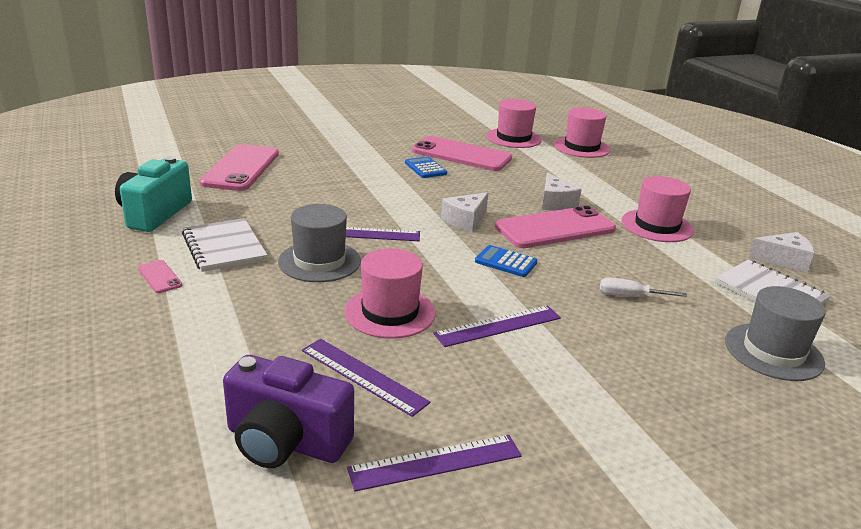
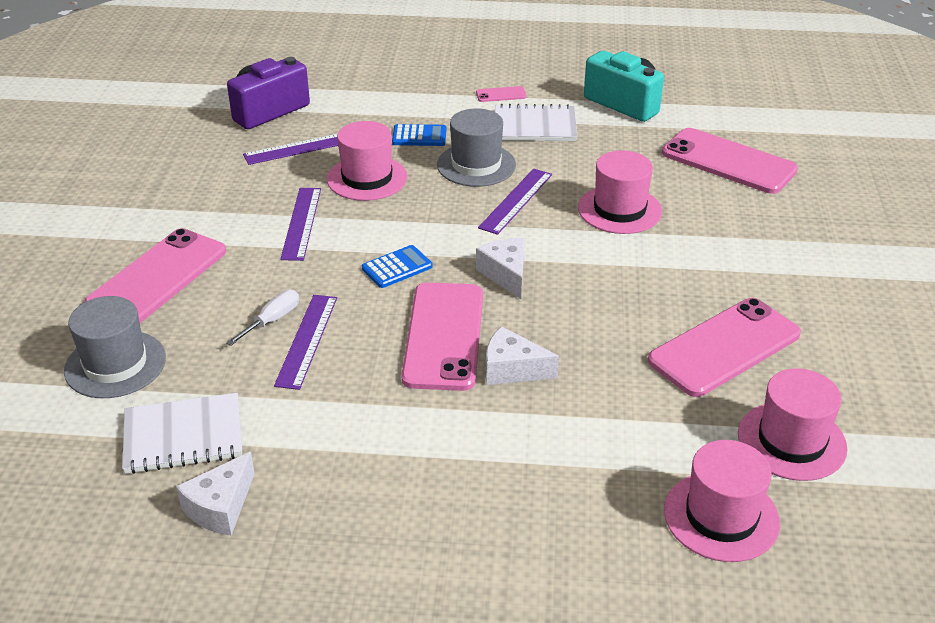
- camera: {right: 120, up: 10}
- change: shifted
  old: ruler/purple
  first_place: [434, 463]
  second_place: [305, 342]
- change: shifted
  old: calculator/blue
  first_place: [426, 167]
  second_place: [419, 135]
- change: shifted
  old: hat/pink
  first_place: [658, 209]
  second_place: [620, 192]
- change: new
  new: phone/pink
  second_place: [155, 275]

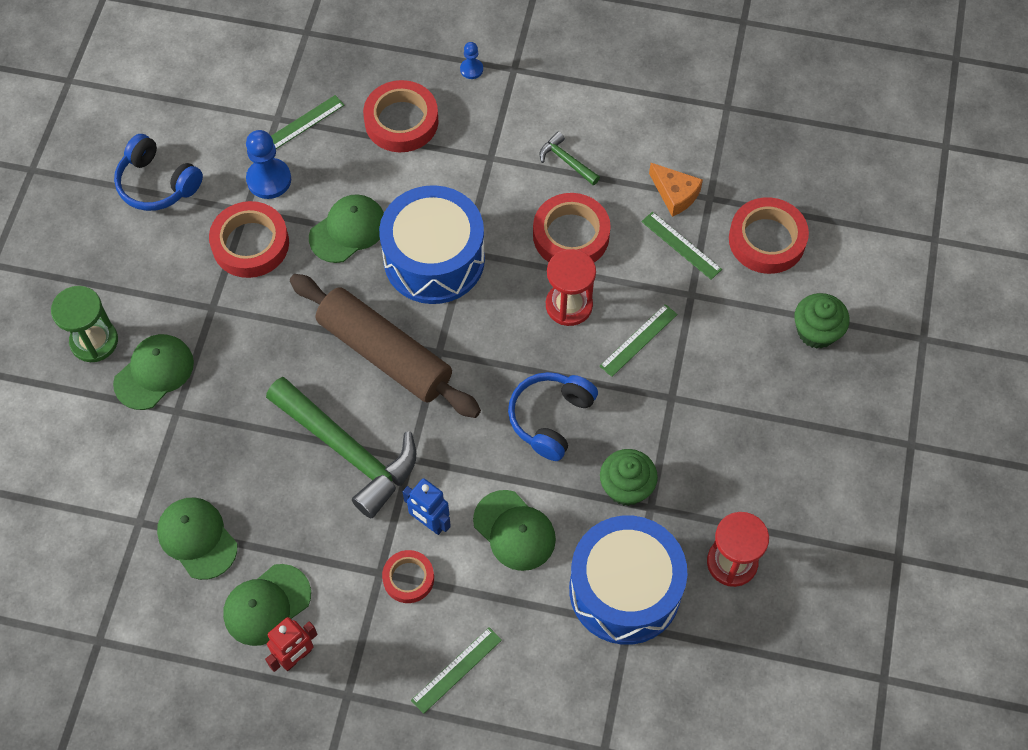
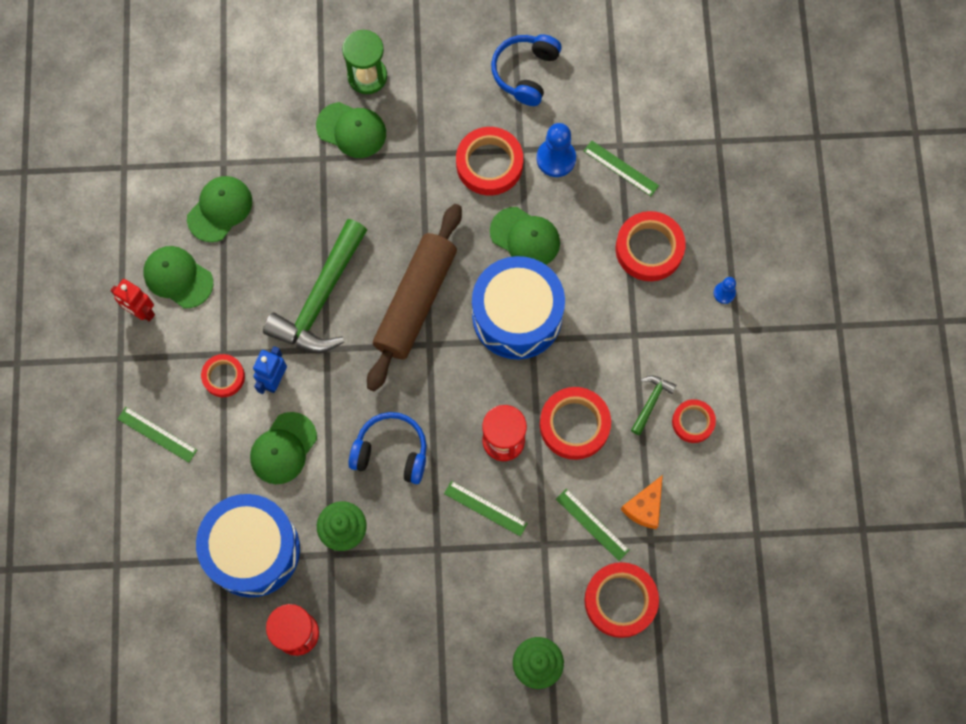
- camera: {right: 75, up: 10}
- change: rotated
  old: ruler/green
  first_place: [681, 246]
  second_place: [593, 525]
  degrees: -75
- change: new
  new: tape/red
  second_place: [694, 421]

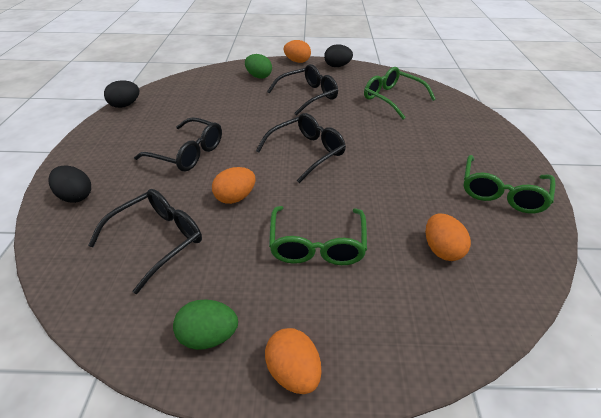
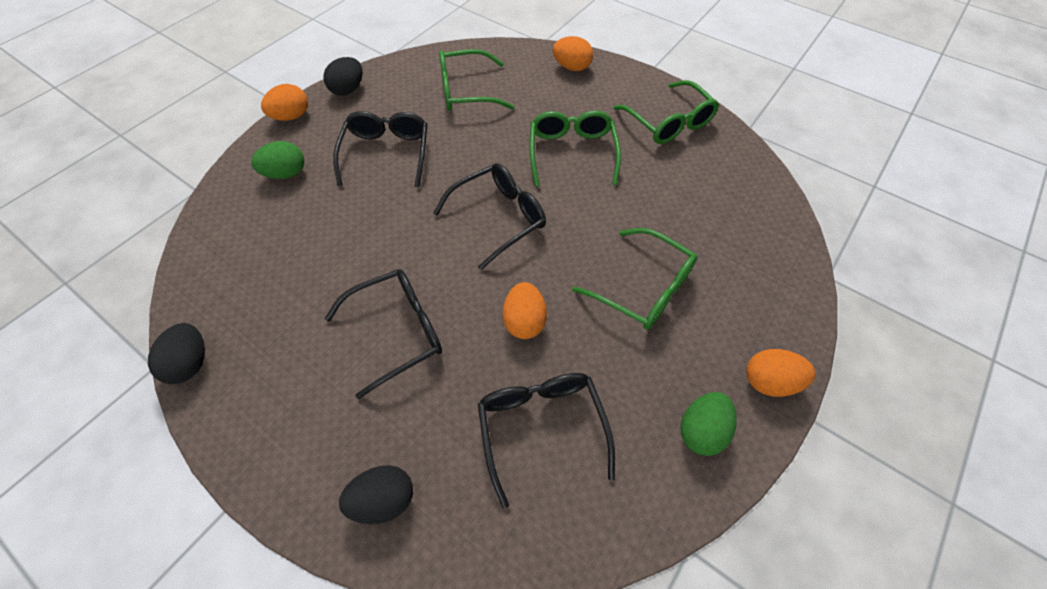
- camera: {right: -55, up: 15}
- change: rotated
  old: glasses/black
  first_place: [301, 148]
  second_place: [489, 216]
  degrees: 60
- change: shifted
  old: egg/orange
  first_place: [448, 237]
  second_place: [573, 53]
- change: new
  new: glasses/green
  second_place: [575, 148]

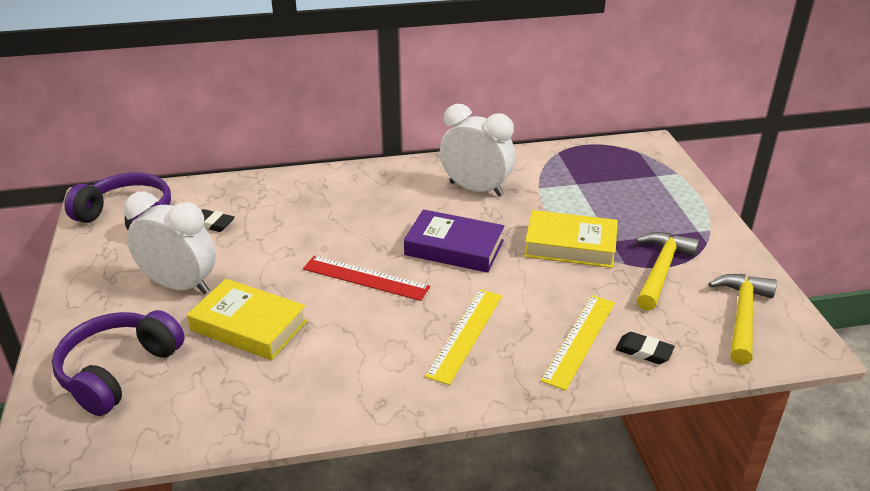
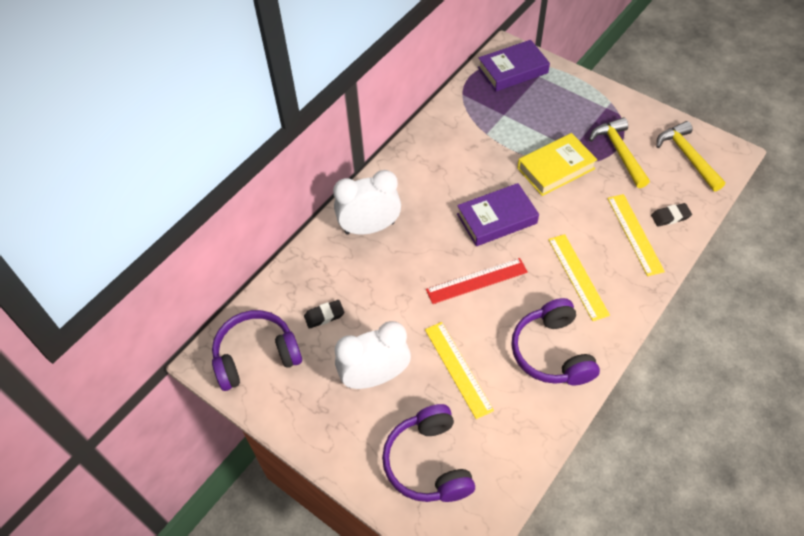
- camera: {right: -40, up: 20}
- change: swapped
  old: book/yellow
  new: ruler/yellow
  first_place: [247, 319]
  second_place: [459, 370]
- change: shifted
  old: clock/white
  first_place: [477, 150]
  second_place: [367, 202]
- change: new
  new: book/purple
  second_place: [514, 65]
- change: new
  new: headphones/purple
  second_place: [555, 342]

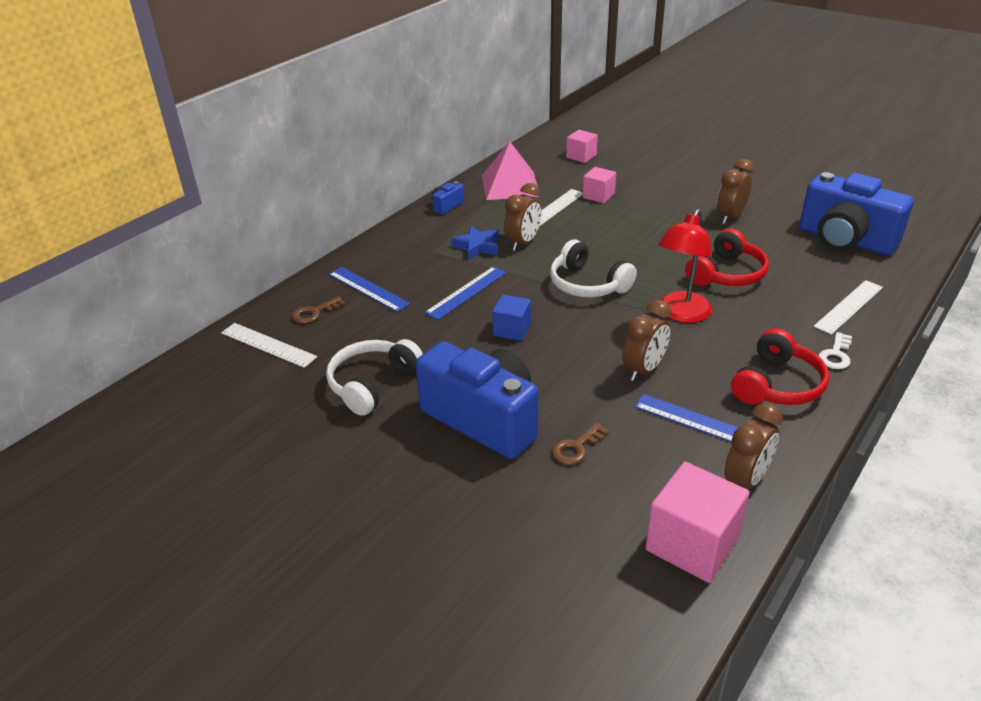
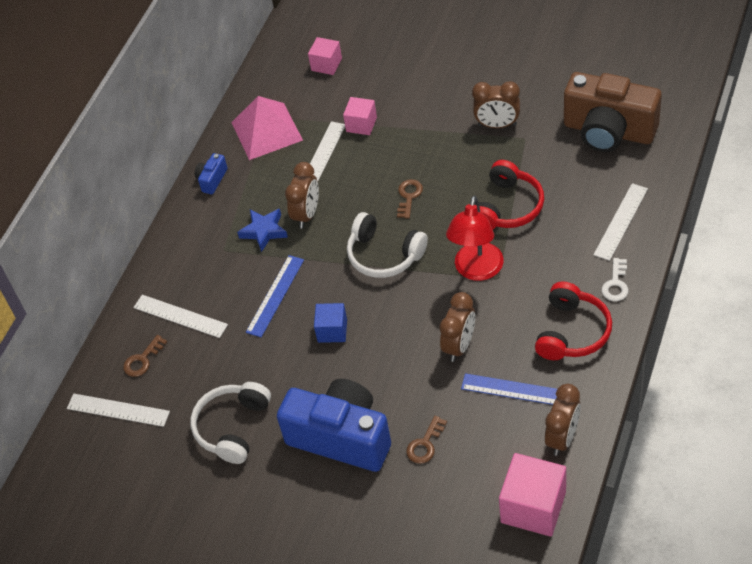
- camera: {right: -10, up: 15}
- change: repainted
  old: ruler/blue
  new: ruler/white
  first_place: [369, 289]
  second_place: [180, 316]
- change: rotated
  old: clock/brown
  first_place: [735, 191]
  second_place: [496, 104]
  degrees: -105
- change: repainted
  old: camera/blue
  new: camera/brown
  first_place: [856, 213]
  second_place: [613, 112]
- change: new
  new: key/brown
  second_place: [410, 199]

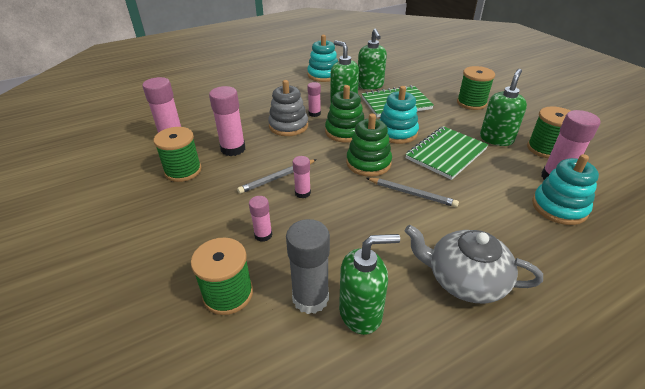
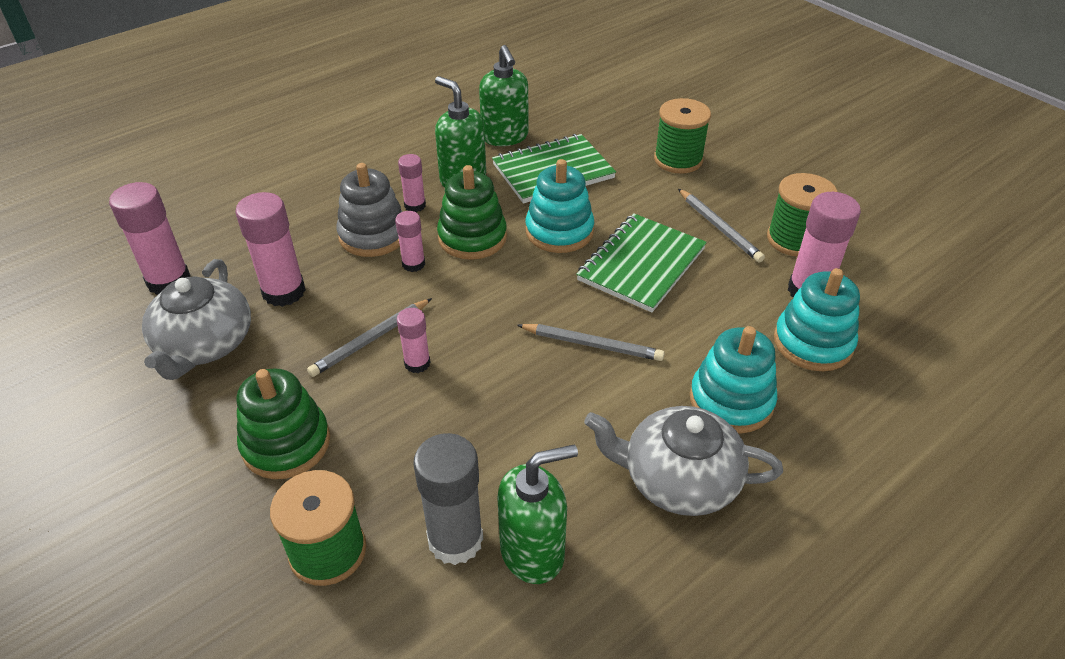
- camera: {right: -10, up: 5}
- change: swapped
  old: spool/green
  new: teapot/grey
  first_place: [178, 154]
  second_place: [196, 319]
- change: shifted
  old: glue stick/pink
  first_place: [260, 219]
  second_place: [410, 241]
- change: shifted
  old: stacking toy/turquoise
  first_place: [322, 58]
  second_place: [733, 380]
- change: shifted
  old: stacking toy/green
  first_place: [369, 145]
  second_place: [283, 423]
- change: swapped
  old: soap dispenser/green
  new: pencil/grey
  first_place: [503, 107]
  second_place: [721, 226]

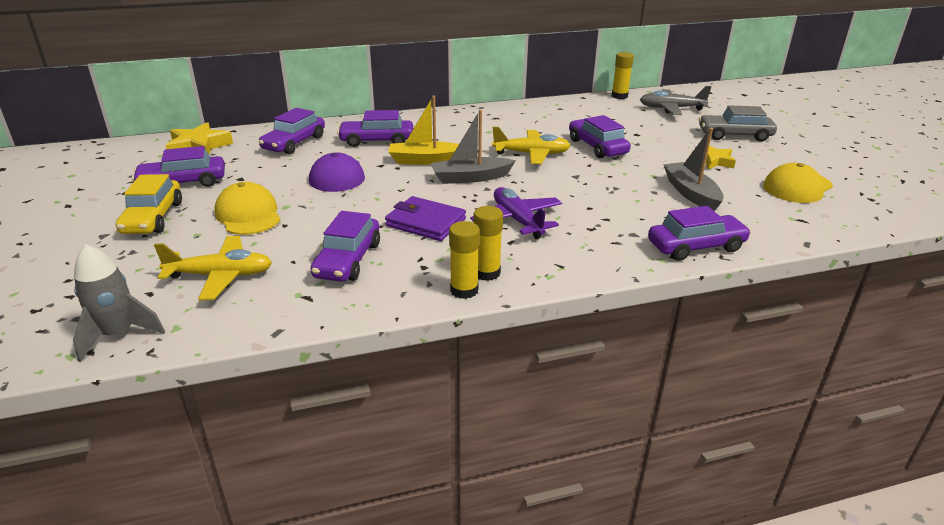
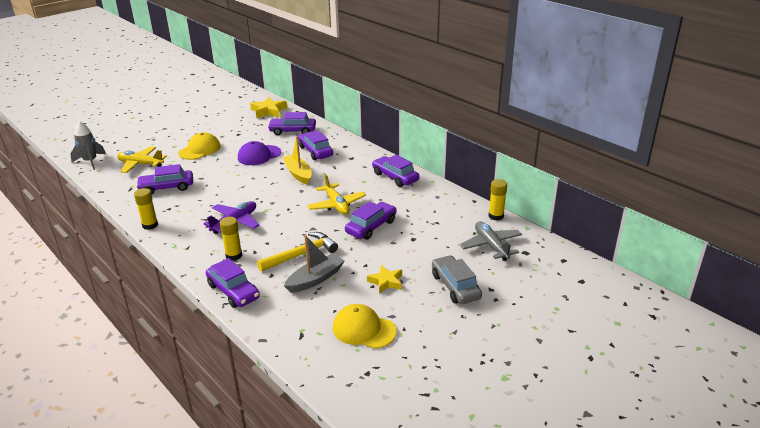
- camera: {right: 65, up: 0}
- change: gone
  old: car/yellow
  first_place: [149, 204]
- change: shifted
  old: car/purple
  first_place: [178, 166]
  second_place: [395, 171]
- change: rotated
  old: plane/yellow
  first_place: [213, 268]
  second_place: [142, 159]
  degrees: 135
- change: gone
  old: wallet/purple
  first_place: [425, 218]
- change: gone
  old: boat/grey
  first_place: [473, 147]
- change: shifted
  old: glue stick/yellow
  first_place: [488, 243]
  second_place: [231, 239]
- change: new
  new: hammer/yellow
  second_place: [297, 251]

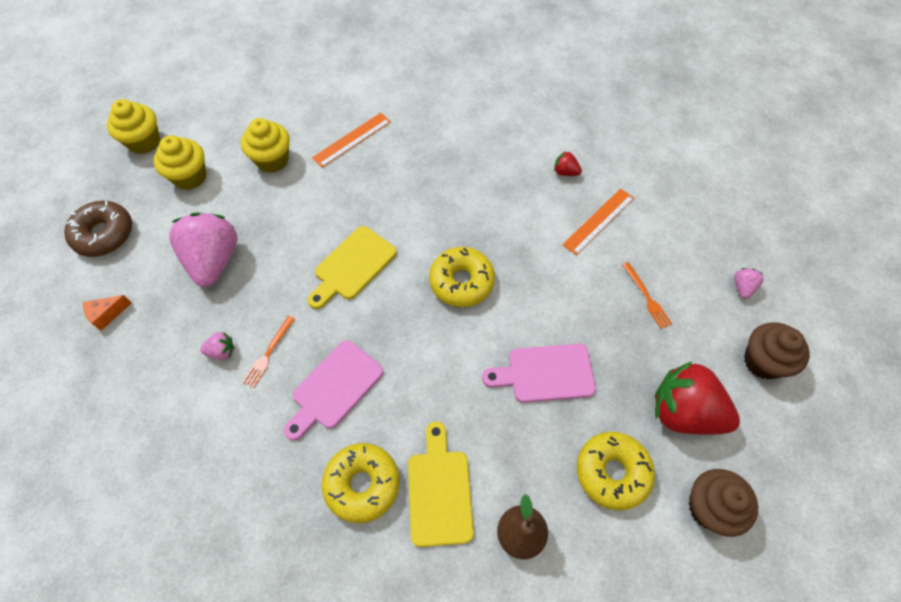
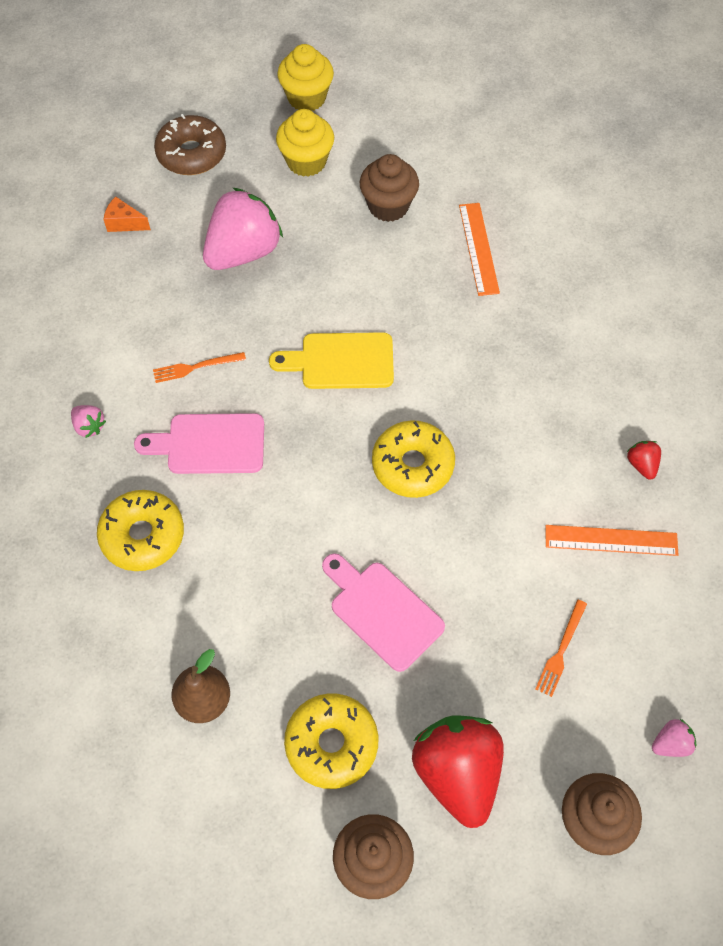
- camera: {right: 50, up: 0}
- change: shifted
  old: strawberry/pink
  first_place: [217, 346]
  second_place: [88, 421]
- change: repainted
  old: cupcake/yellow
  new: cupcake/brown
  first_place: [265, 145]
  second_place: [389, 188]
- change: rotated
  old: ruler/orange
  first_place: [351, 140]
  second_place: [479, 249]
  degrees: 75
- change: gone
  old: cutting board/yellow
  first_place: [441, 484]

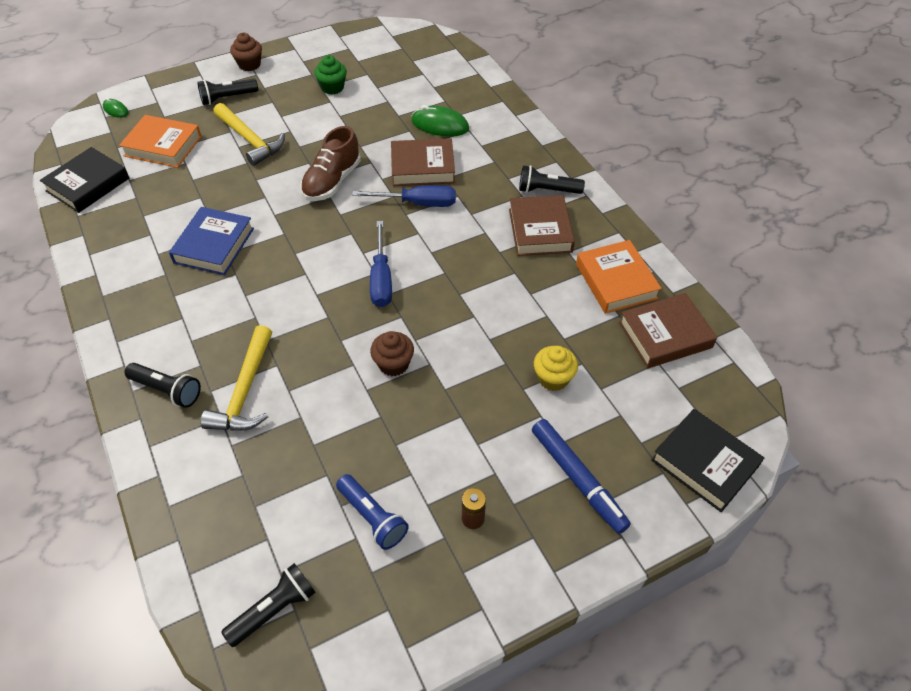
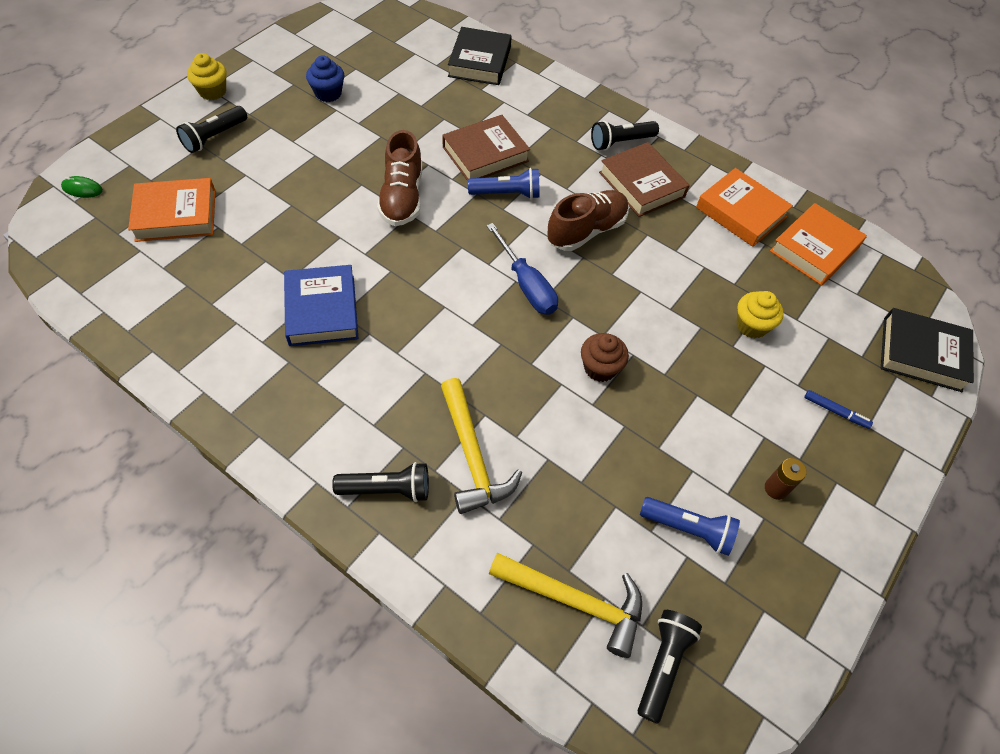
- camera: {right: -30, up: 5}
- change: shifted
  old: book/black
  first_place: [84, 180]
  second_place: [480, 56]
- change: shifted
  old: hammer/yellow
  first_place: [249, 134]
  second_place: [565, 605]
- change: repainted
  old: cupcake/brown
  new: cupcake/yellow
  first_place: [246, 52]
  second_place: [207, 76]
- change: repainted
  old: cupcake/green
  new: cupcake/blue
  first_place: [330, 74]
  second_place: [325, 78]
- change: swapped
  old: screwdriver/blue
  new: flashlight/blue
  first_place: [404, 196]
  second_place: [504, 183]
- change: gone
  old: mouse/green
  first_place: [440, 121]
- change: scaled
  old: marker/blue
  first_place: [581, 476]
  second_place: [838, 409]
  factor: 0.49
- change: repainted
  old: book/brown
  new: book/orange
  first_place: [668, 330]
  second_place: [818, 244]
- change: new
  new: shoe/brown
  second_place: [588, 220]

